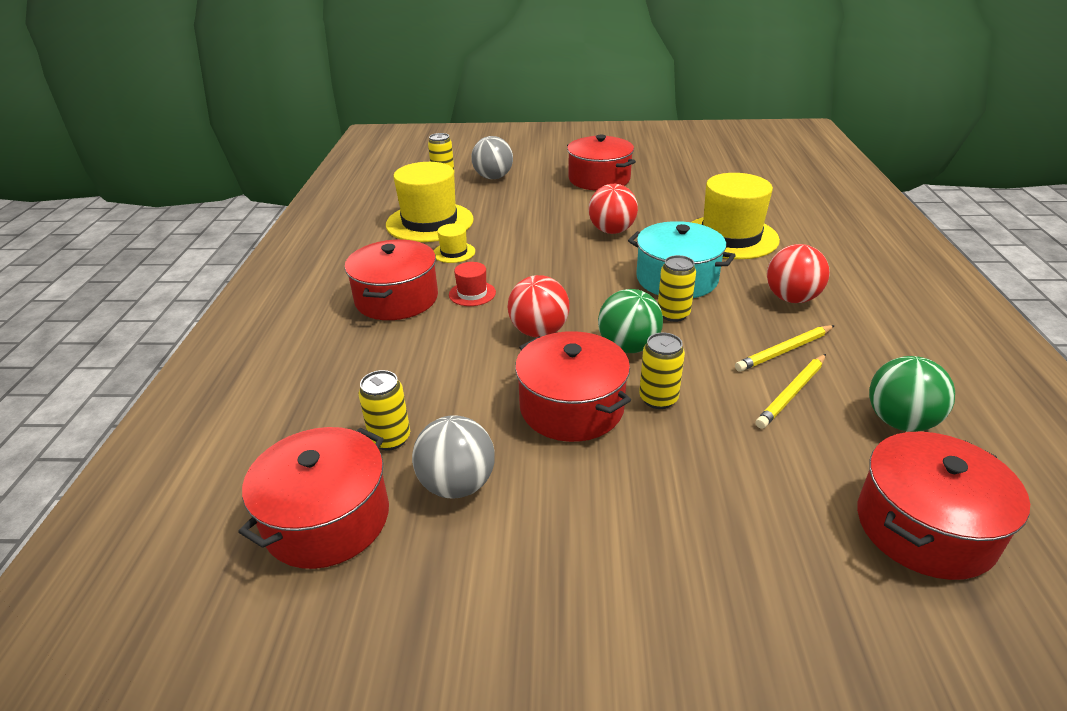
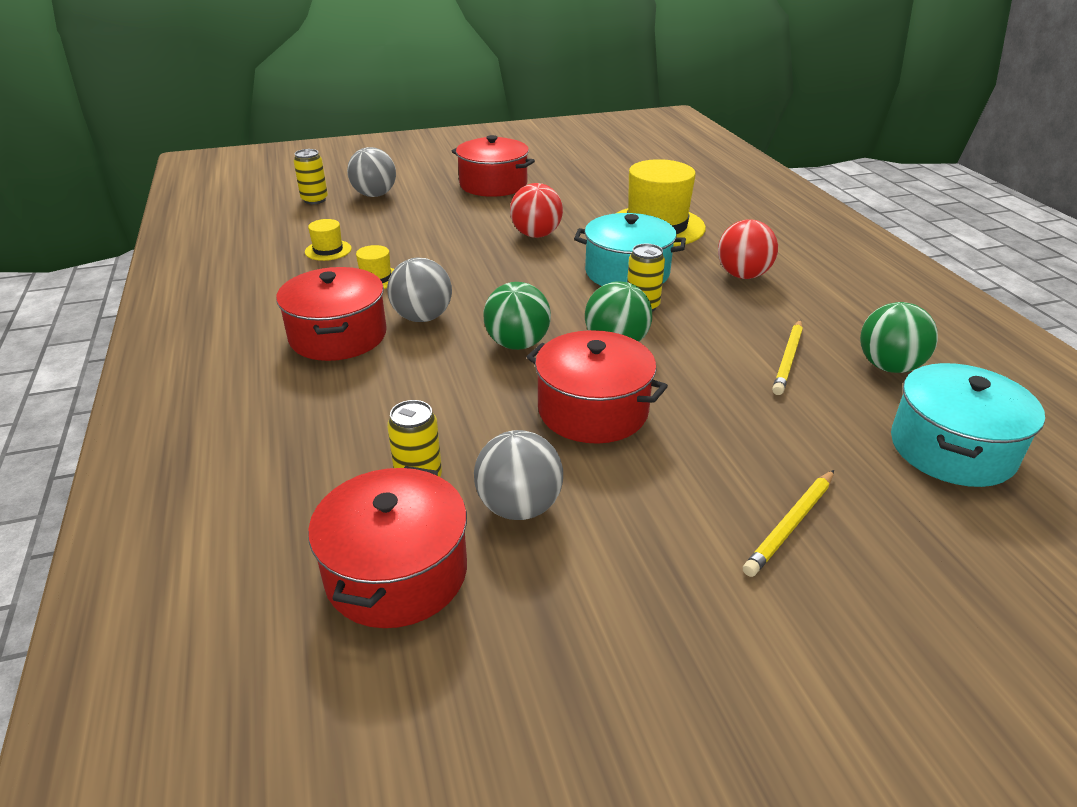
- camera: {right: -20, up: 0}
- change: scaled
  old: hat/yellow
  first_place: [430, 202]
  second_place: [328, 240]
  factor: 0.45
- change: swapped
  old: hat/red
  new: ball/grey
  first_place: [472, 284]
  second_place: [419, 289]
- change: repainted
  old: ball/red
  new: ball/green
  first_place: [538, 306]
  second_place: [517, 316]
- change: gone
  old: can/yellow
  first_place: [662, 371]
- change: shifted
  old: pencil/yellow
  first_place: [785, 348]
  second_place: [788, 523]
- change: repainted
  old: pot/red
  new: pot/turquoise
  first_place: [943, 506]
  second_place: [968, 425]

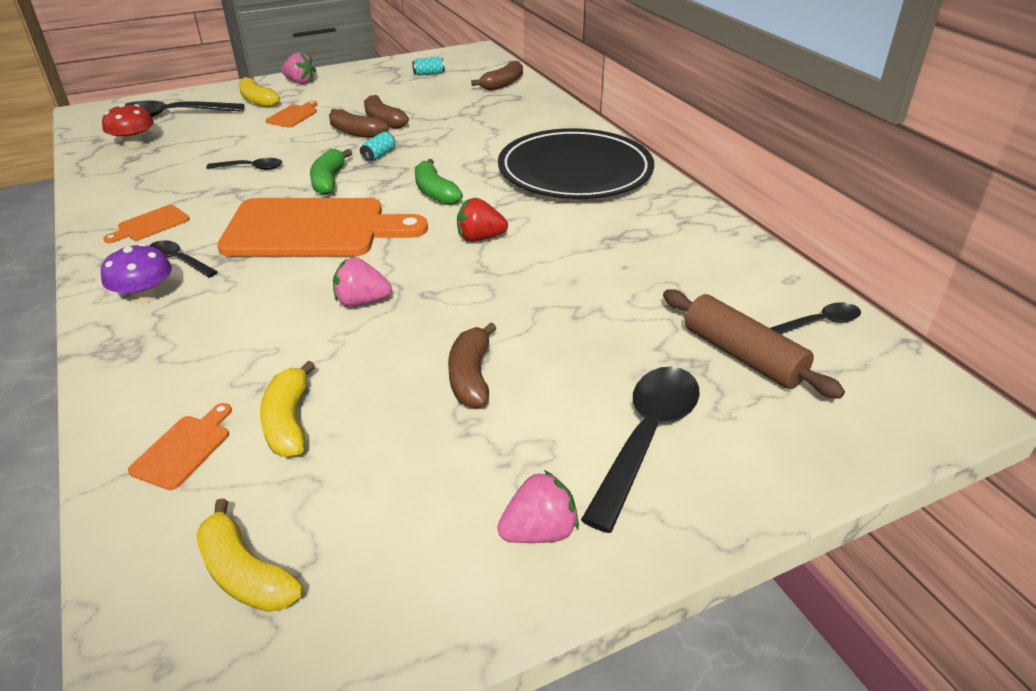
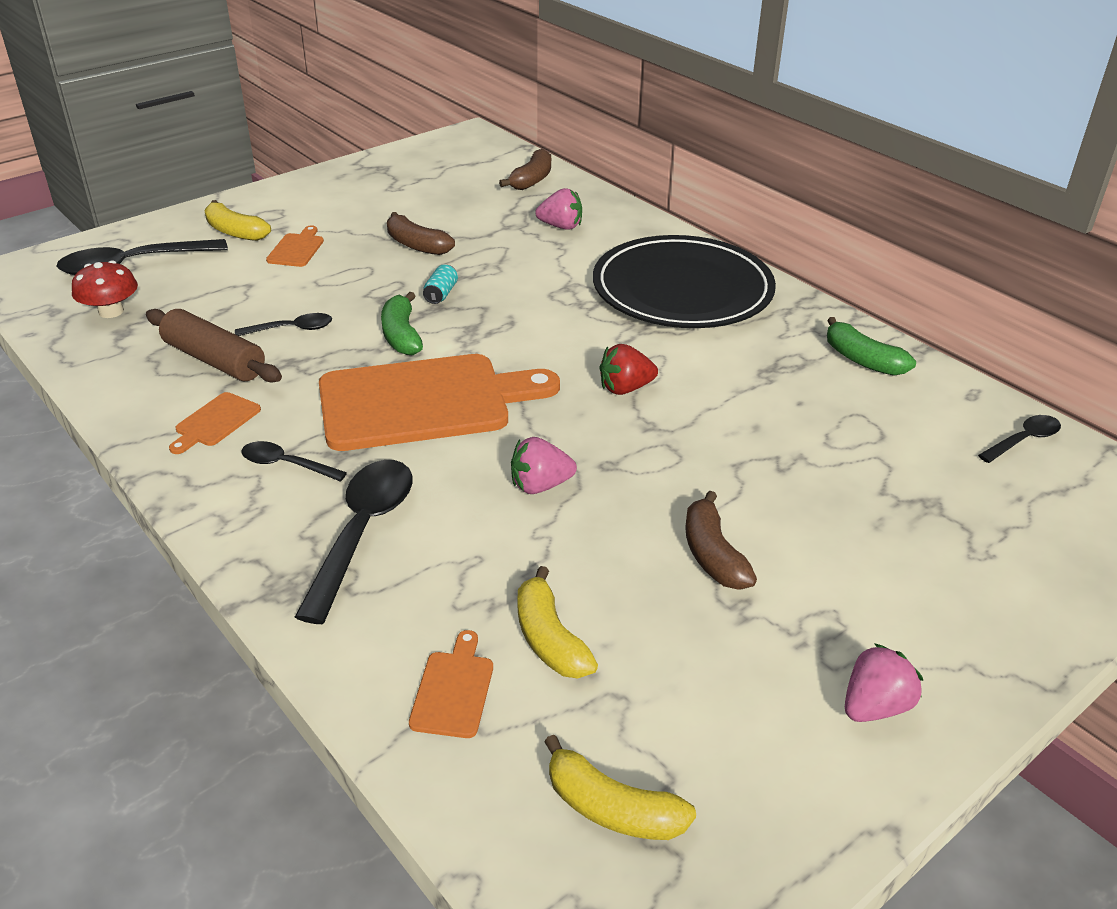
- camera: {right: -15, up: 0}
- change: gone
  old: mushroom/purple
  first_place: [136, 273]
- change: shifted
  old: strawberry/pink
  first_place: [299, 68]
  second_place: [558, 209]
- change: gone
  old: banana/brown
  first_place: [359, 123]
- change: gone
  old: can/turquoise
  first_place: [428, 66]
- change: shifted
  old: banana/green
  first_place: [439, 182]
  second_place: [871, 346]
- change: shifted
  old: spoon/black
  first_place: [640, 449]
  second_place: [353, 542]
- change: shifted
  old: rolling pin/brown
  first_place: [754, 344]
  second_place: [214, 346]

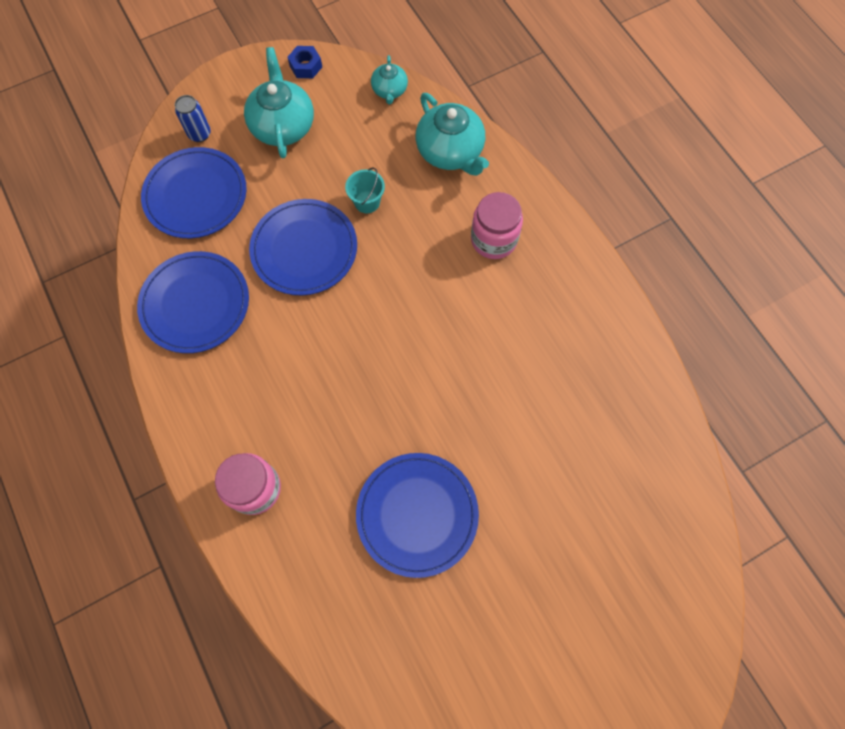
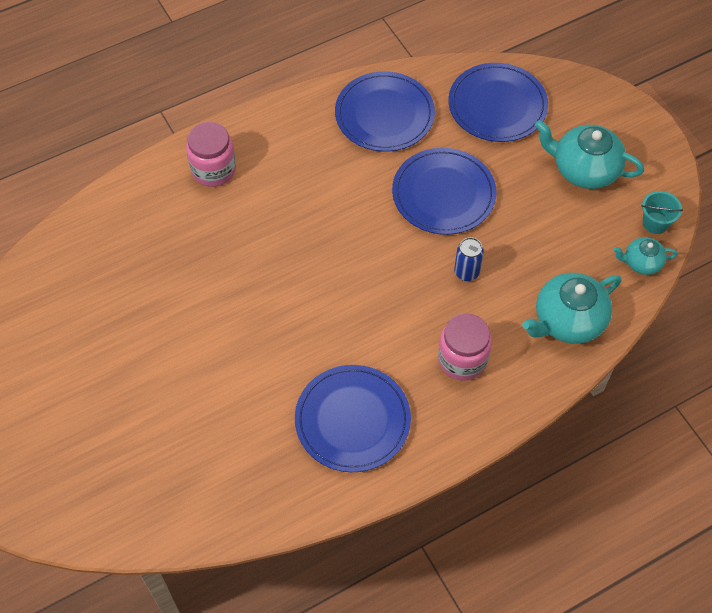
- camera: {right: 90, up: -10}
- change: shifted
  old: can/blue
  first_place: [193, 118]
  second_place: [469, 259]
- change: rotated
  old: teapot/turquoise
  first_place: [279, 102]
  second_place: [589, 154]
  degrees: -150
- change: gone
  old: nut/blue
  first_place: [304, 62]
- change: shifted
  old: bucket/turquoise
  first_place: [365, 190]
  second_place: [662, 212]
- change: shifted
  old: plate/blue
  first_place: [417, 515]
  second_place: [353, 418]

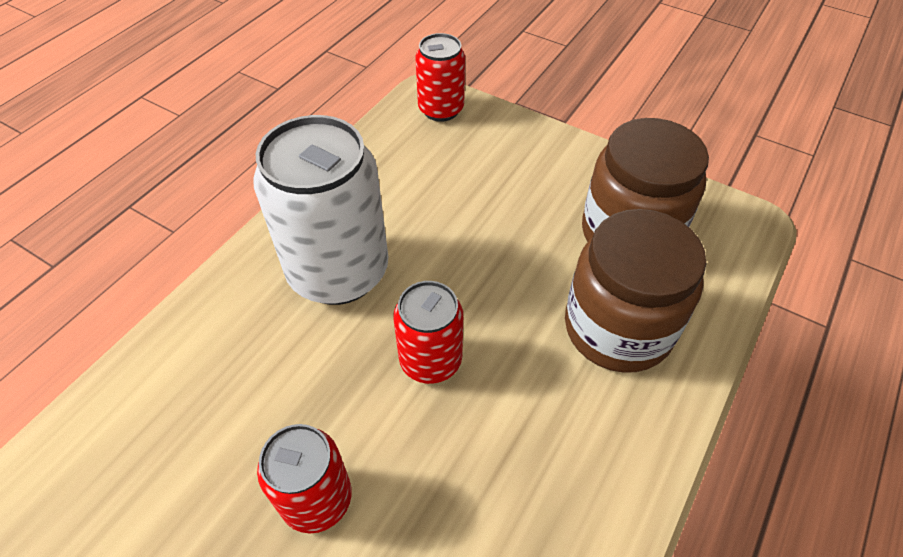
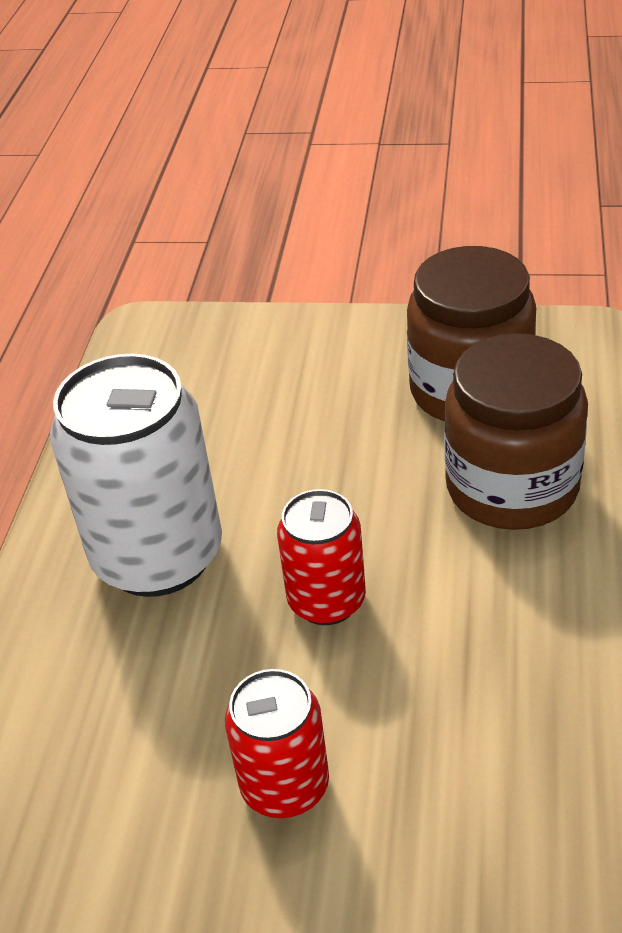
- camera: {right: -20, up: -10}
- change: gone
  old: can/red
  first_place: [440, 77]

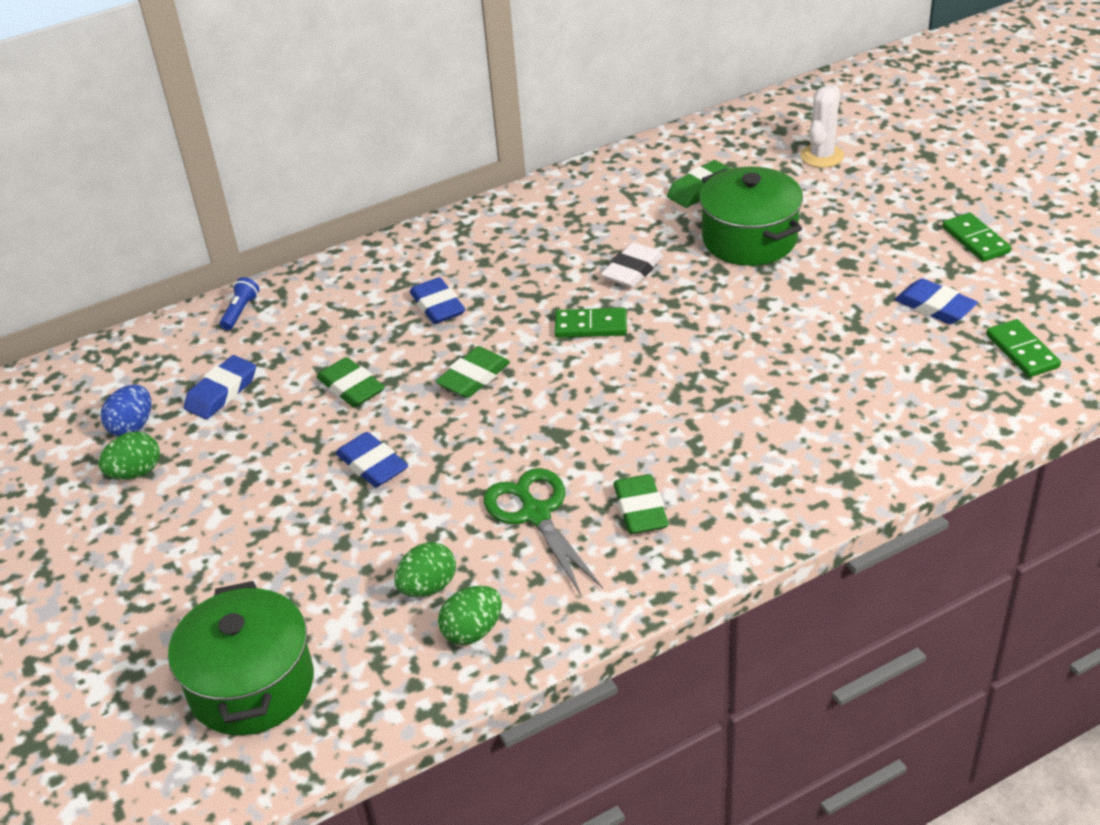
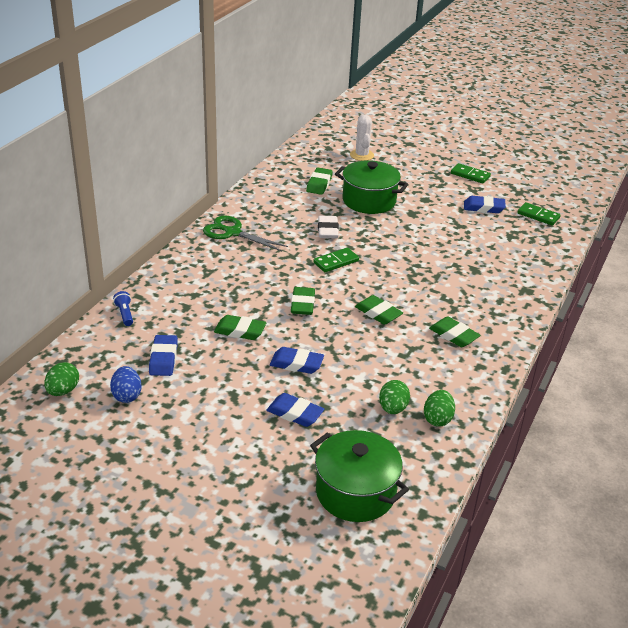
- camera: {right: -40, up: -5}
- change: shifted
  old: egg/green
  first_place: [129, 455]
  second_place: [61, 379]
- change: shifted
  old: eraser/blue
  first_place: [437, 300]
  second_place: [295, 410]
- change: shifted
  old: scissors/green
  first_place: [543, 531]
  second_place: [245, 233]
- change: new
  new: eraser/green
  second_place: [379, 310]

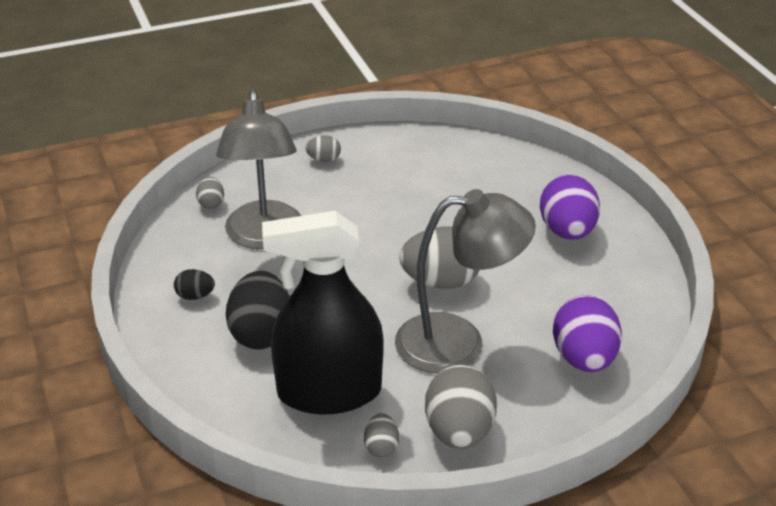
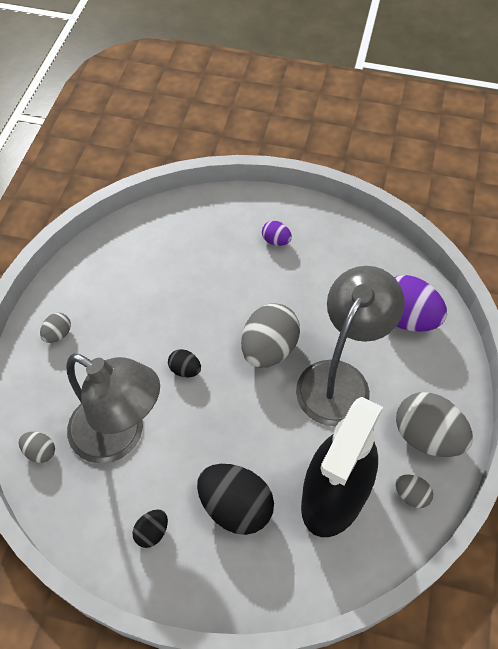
- camera: {right: -55, up: 20}
- change: scaled
  old: egg/purple
  first_place: [570, 207]
  second_place: [277, 233]
  factor: 0.49
- change: new
  new: egg/black
  second_place: [184, 363]

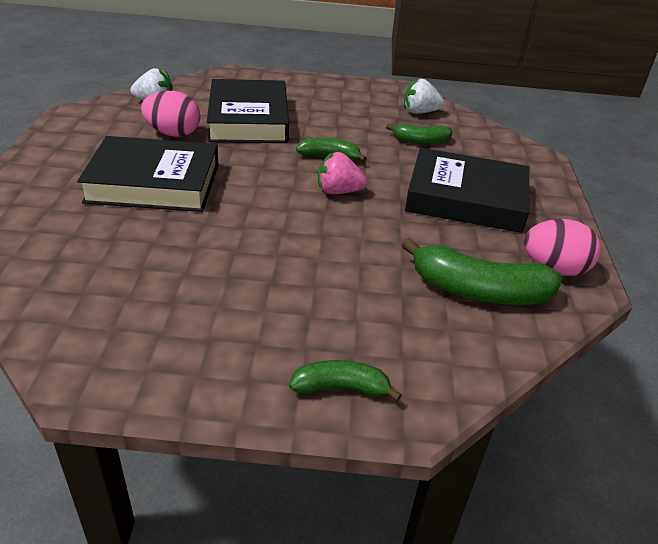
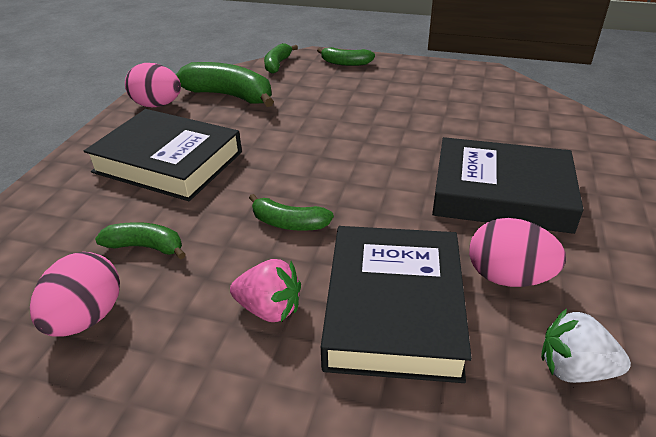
- camera: {right: -165, up: 0}
- change: shifted
  old: strawberry/pink
  first_place: [342, 173]
  second_place: [265, 290]
- change: swapped
  old: strawberry/white
  new: egg/pink
  first_place: [424, 96]
  second_place: [75, 294]
- change: new
  new: banana/green
  second_place: [281, 58]

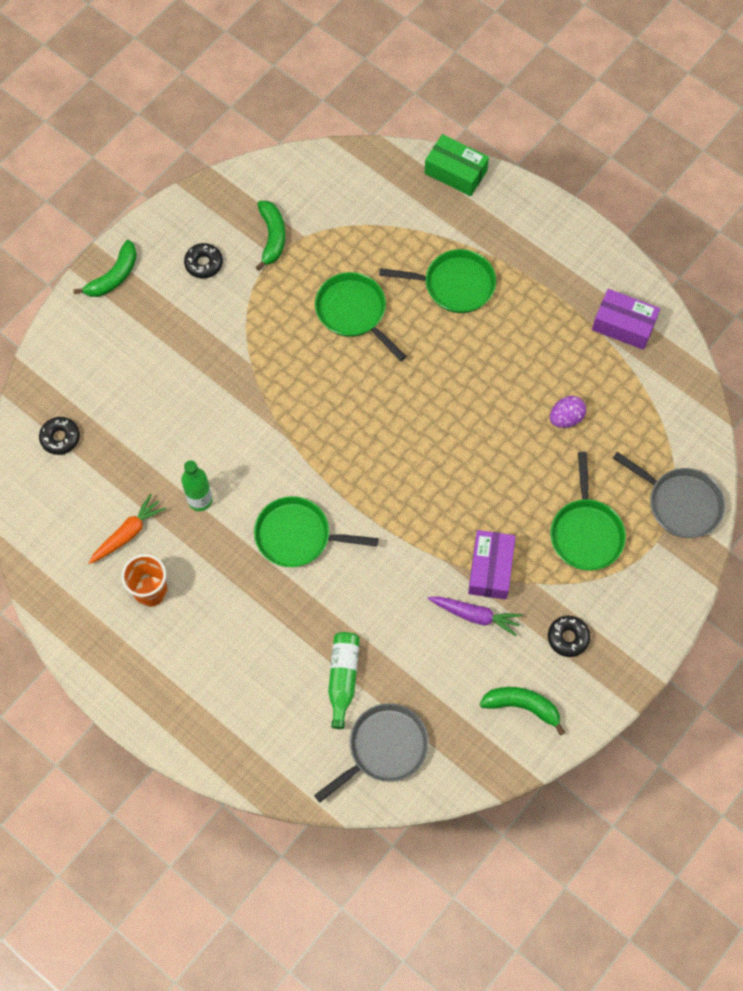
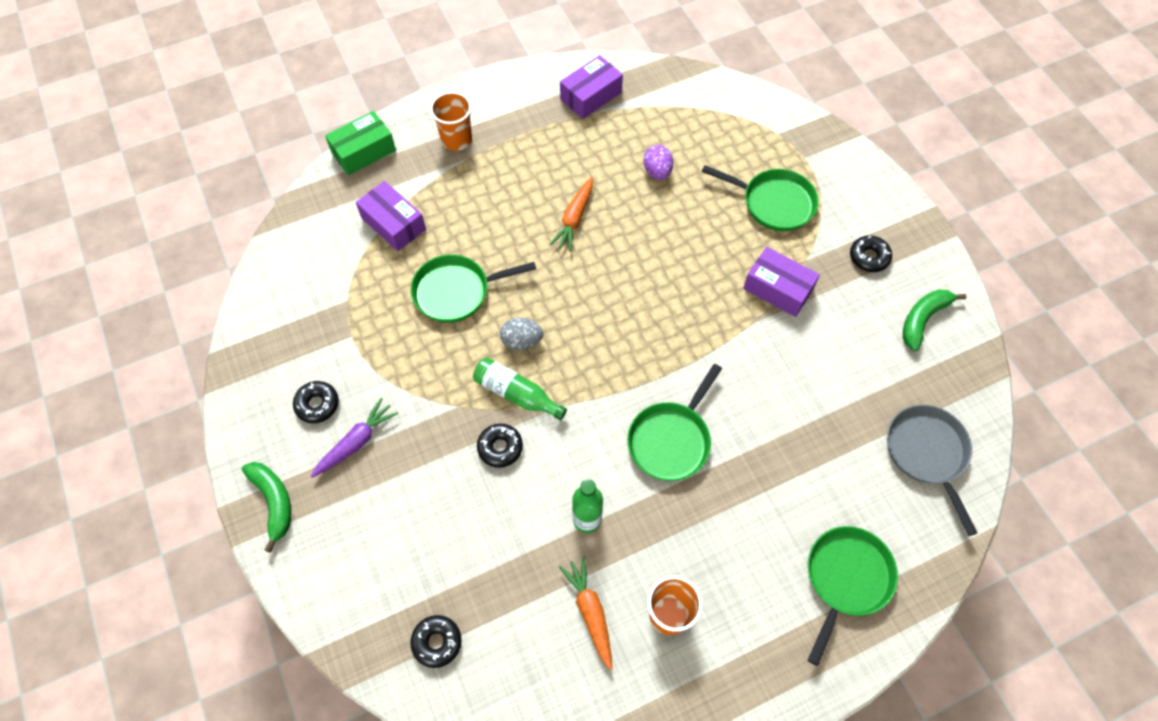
- camera: {right: -65, up: -5}
- change: gone
  old: banana/green
  first_place: [270, 236]
- change: shifted
  old: bottle/green
  first_place: [344, 680]
  second_place: [520, 389]
- change: shifted
  old: pan/green
  first_place: [437, 281]
  second_place: [853, 596]
- change: shifted
  old: carrot/purple
  first_place: [475, 616]
  second_place: [354, 438]
- change: gone
  old: pan/grey
  first_place: [669, 495]
- change: new
  new: box/purple
  second_place: [391, 216]
- change: new
  new: cup/orange
  second_place: [451, 121]
- change: new
  new: donut/black
  second_place: [500, 446]
- change: new
  new: egg/grey
  second_place: [521, 334]
- change: new
  new: carrot/orange
  second_place: [571, 214]

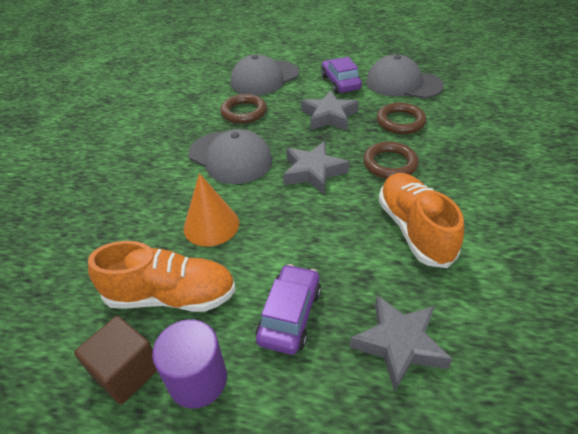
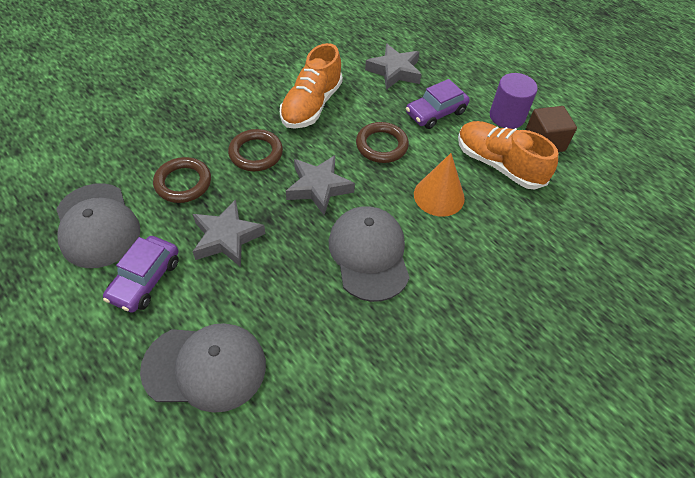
- camera: {right: -145, up: 10}
- change: shifted
  old: ring/brown
  first_place: [243, 109]
  second_place: [382, 142]

